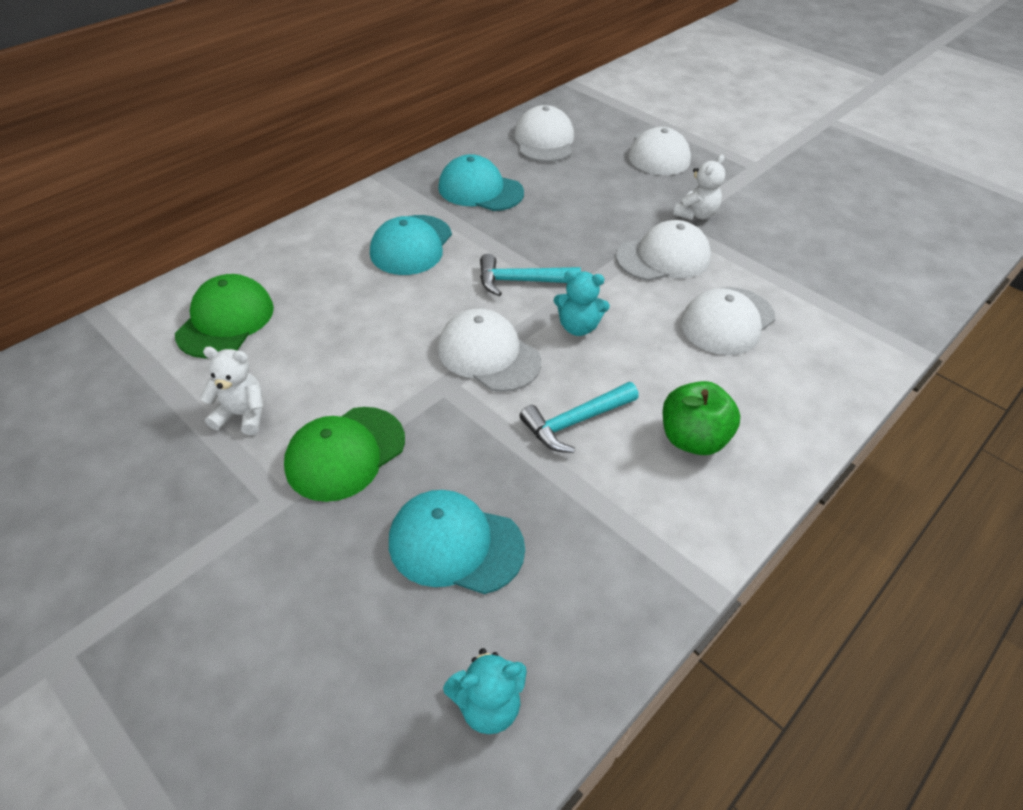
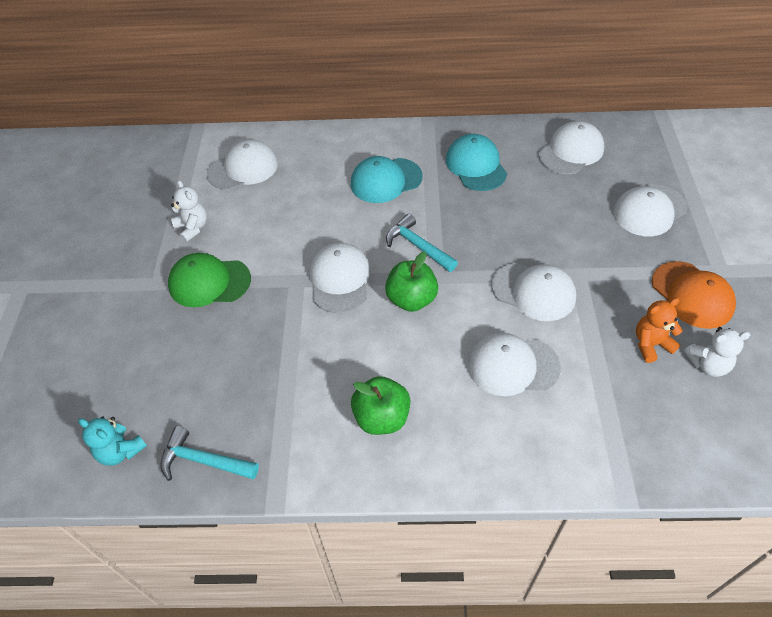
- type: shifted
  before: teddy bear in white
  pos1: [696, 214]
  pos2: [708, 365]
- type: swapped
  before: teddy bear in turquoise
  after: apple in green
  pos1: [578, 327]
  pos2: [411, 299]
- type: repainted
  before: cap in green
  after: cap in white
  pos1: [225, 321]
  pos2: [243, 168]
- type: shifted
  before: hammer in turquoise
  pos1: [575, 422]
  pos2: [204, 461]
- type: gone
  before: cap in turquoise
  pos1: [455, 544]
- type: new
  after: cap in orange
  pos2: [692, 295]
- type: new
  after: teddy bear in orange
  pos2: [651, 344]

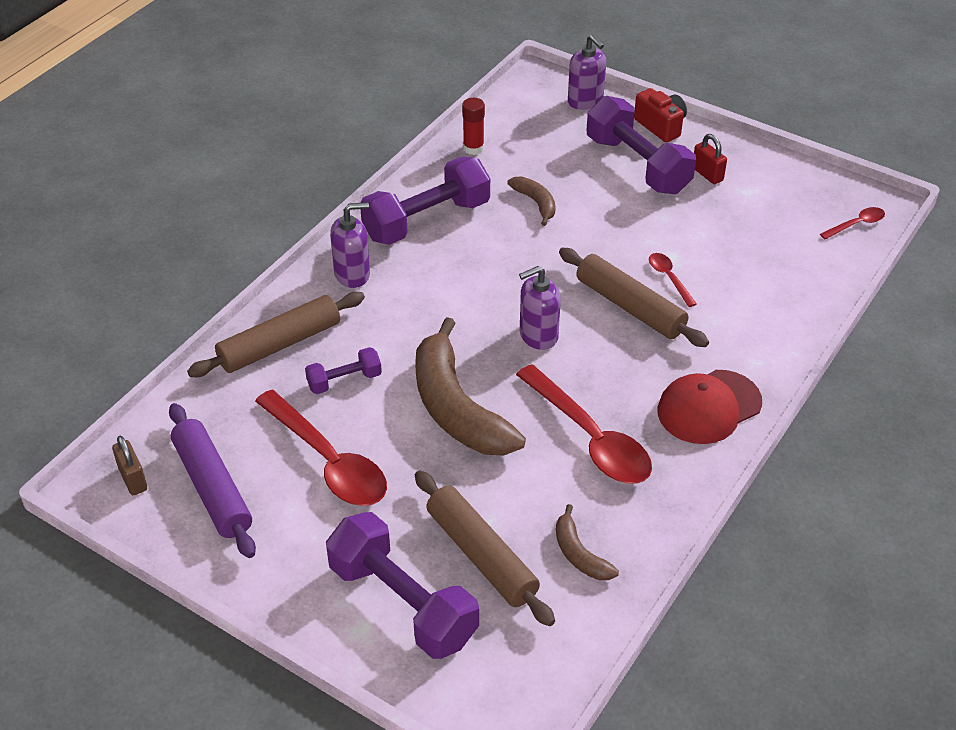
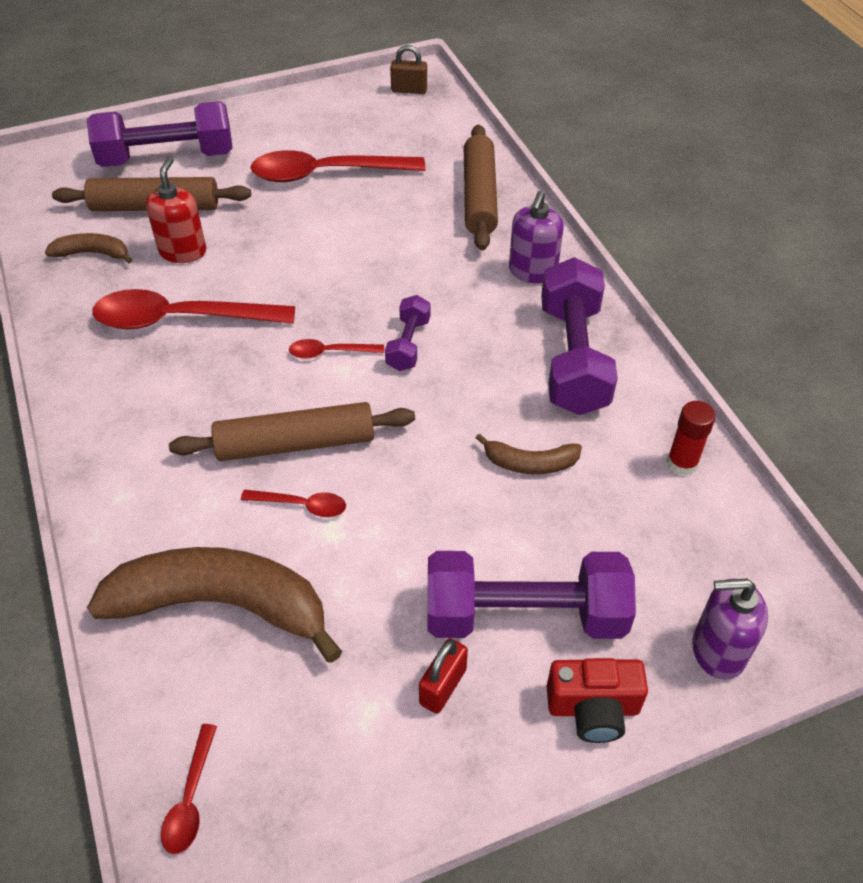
- type: rotated
  before: padlock in red
  pos1: [707, 174]
  pos2: [443, 686]
  turn: -60
- type: swapped
  before: soap dispenser in purple
  after: spoon in red
  pos1: [538, 335]
  pos2: [329, 352]
- type: shifted
  before: banana in brown
  pos1: [456, 408]
  pos2: [222, 605]
- type: shifted
  before: dumbbell in purple
  pos1: [344, 381]
  pos2: [408, 344]
- type: gone
  before: cap in red
  pos1: [709, 407]
- type: gone
  before: rolling pin in purple
  pos1: [213, 488]
- type: new
  after: soap dispenser in red
  pos2: [183, 251]

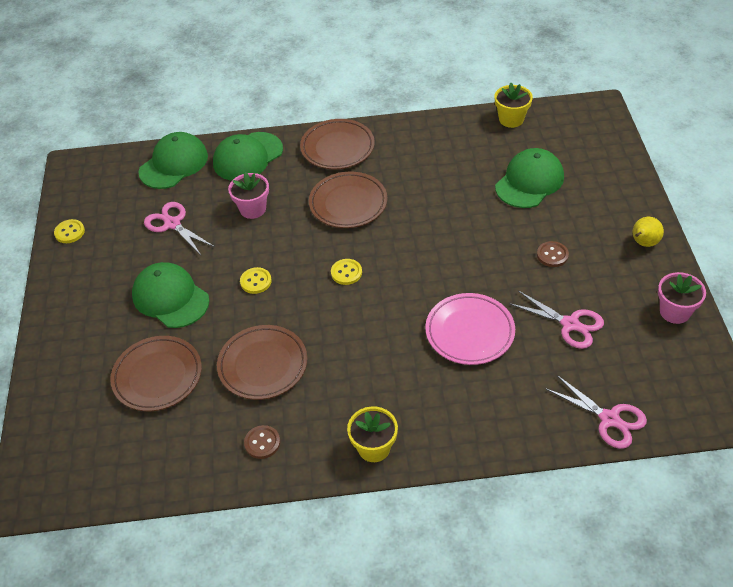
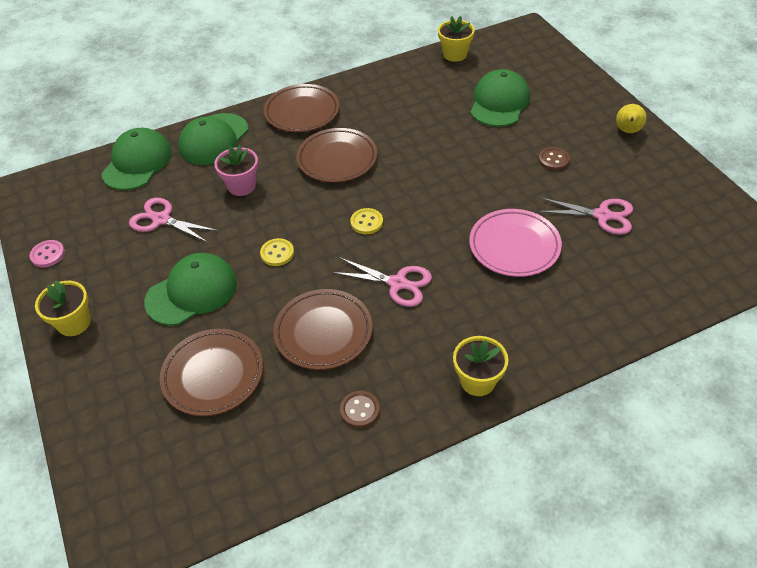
- type: repainted
  before: button in yellow
  after: button in pink
  pos1: [69, 232]
  pos2: [48, 255]
- type: rotated
  before: cap in green
  pos1: [170, 298]
  pos2: [192, 292]
  turn: 120
- type: gone
  before: flower pot in pink
  pos1: [674, 312]
- type: shifted
  before: scissors in pink
  pos1: [609, 419]
  pos2: [398, 283]
- type: new
  after: flower pot in yellow
  pos2: [74, 323]

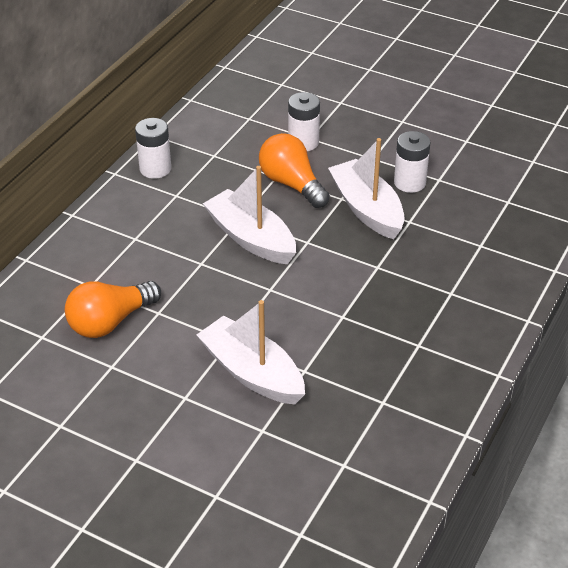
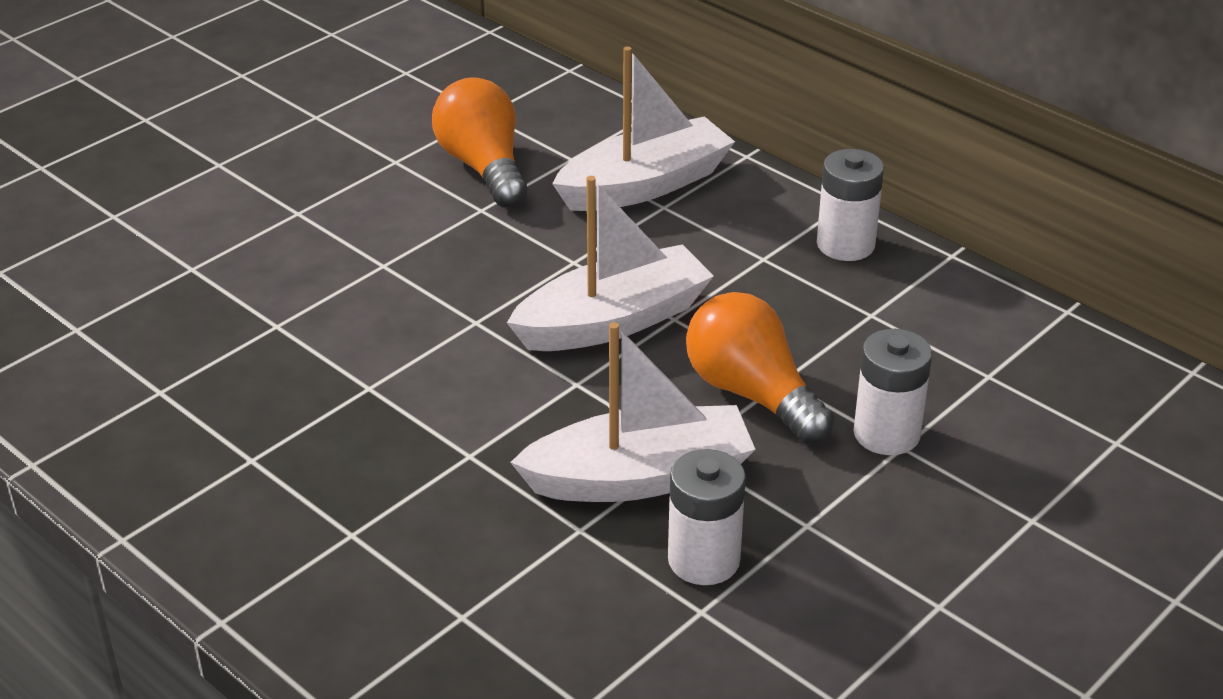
- type: rotated
  before: light bulb in orange
  pos1: [291, 184]
  pos2: [752, 394]
  turn: -105
- type: shifted
  before: boat in white
  pos1: [252, 373]
  pos2: [644, 185]

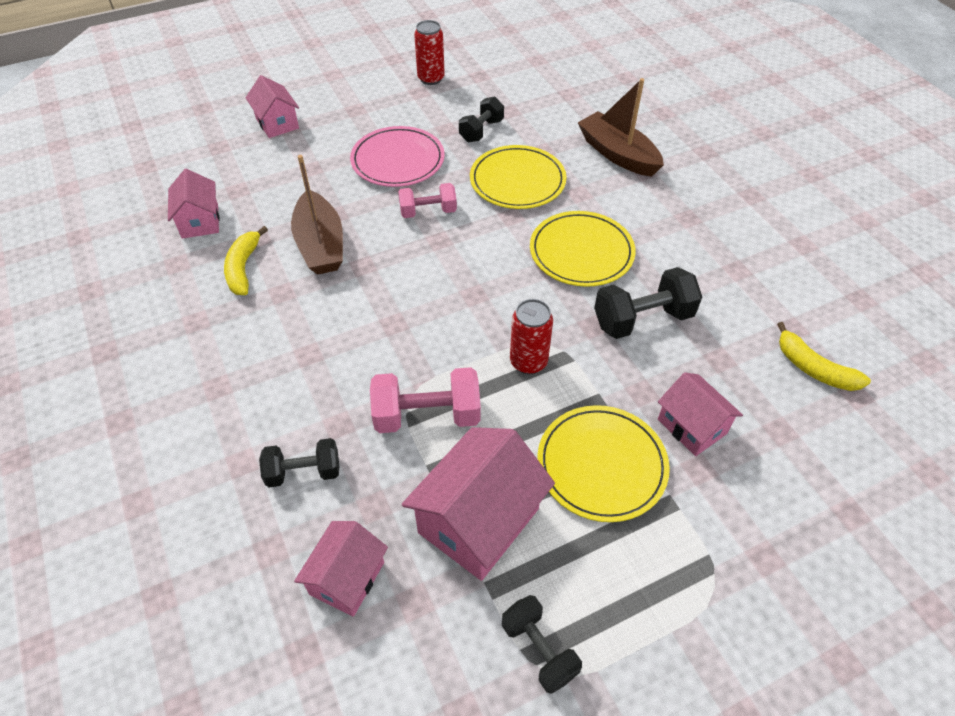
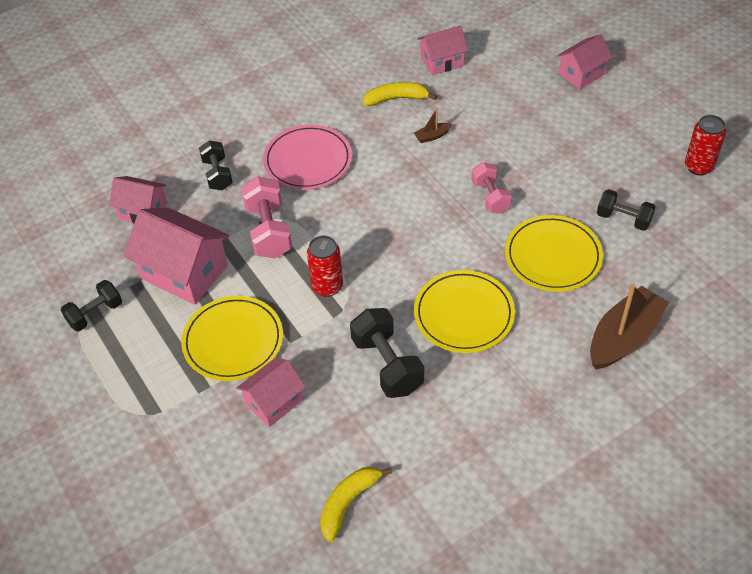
- type: shifted
  before: plate in pink
  pos1: [398, 160]
  pos2: [308, 160]
- type: scaled
  before: boat in brown
  pos1: [320, 245]
  pos2: [432, 136]
  scale: 0.43

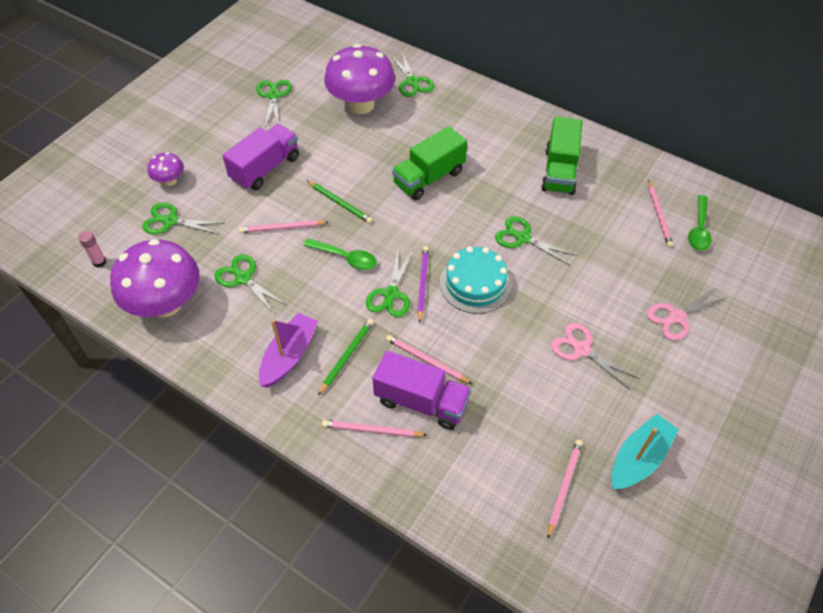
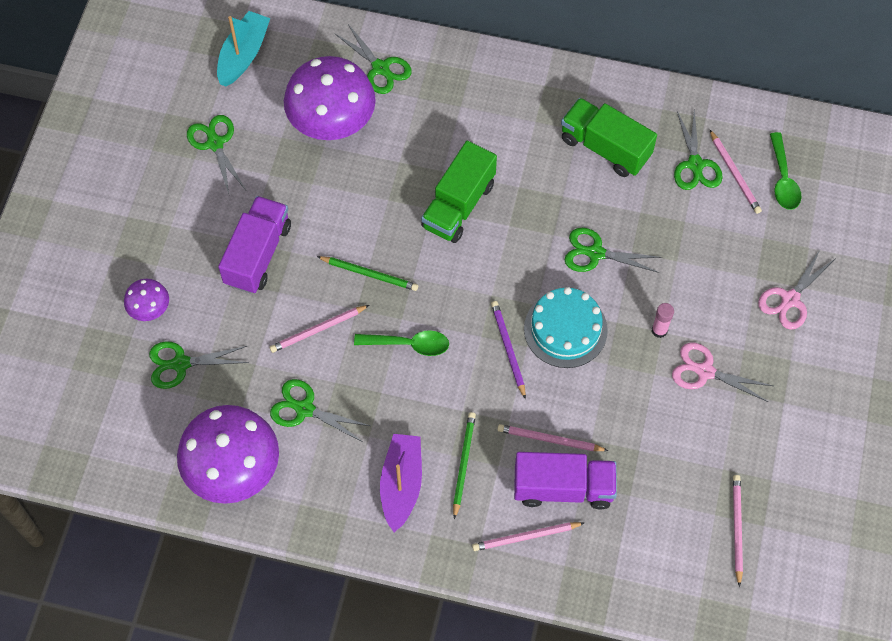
- type: rotated
  before: truck in green
  pos1: [559, 171]
  pos2: [605, 148]
  turn: 135
- type: shifted
  before: glue stick in pink
  pos1: [99, 262]
  pos2: [659, 330]
- type: shifted
  before: scissors in green
  pos1: [391, 294]
  pos2: [695, 164]
- type: shifted
  before: boat in turquoise
  pos1: [639, 458]
  pos2: [243, 55]

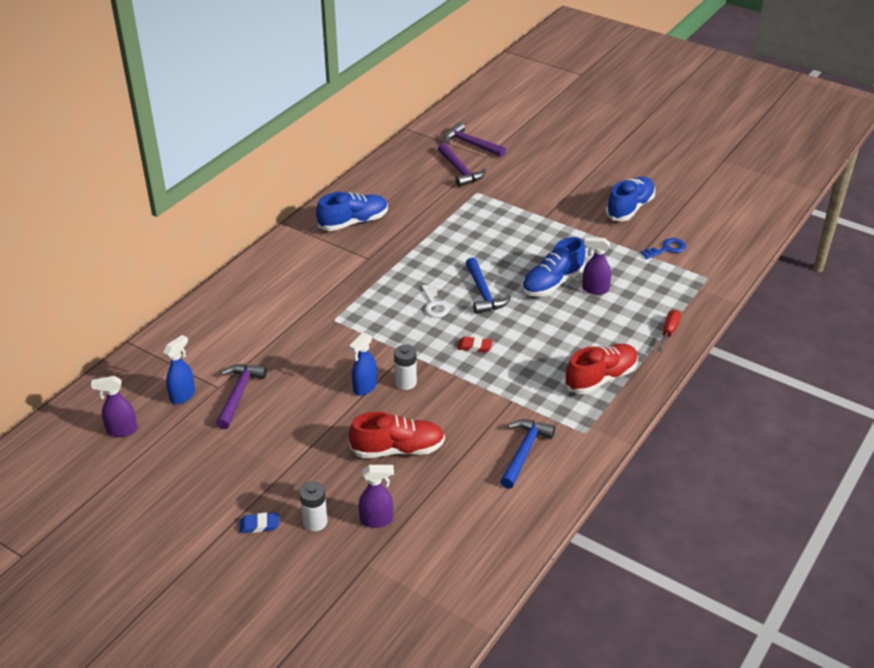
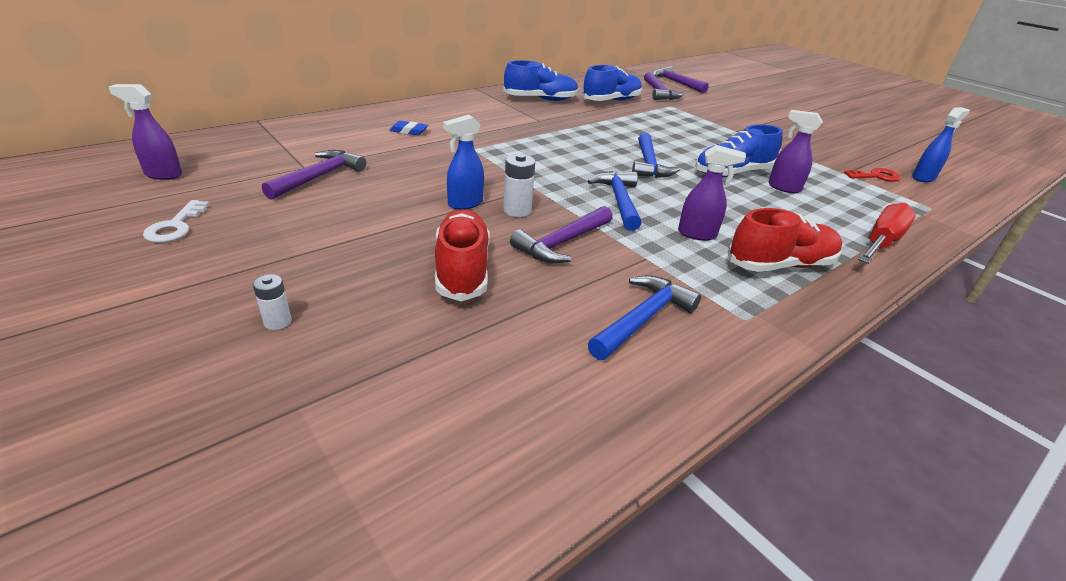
- type: shifted
  before: shoe in blue
  pos1: [630, 208]
  pos2: [611, 101]
- type: repainted
  before: key in blue
  after: key in red
  pos1: [667, 249]
  pos2: [876, 176]
- type: shifted
  before: key in white
  pos1: [434, 305]
  pos2: [175, 226]
- type: scaled
  before: screwdriver in red
  pos1: [669, 331]
  pos2: [881, 242]
  scale: 1.63
- type: shifted
  before: spray bottle in blue
  pos1: [183, 395]
  pos2: [923, 178]
- type: swapped
  before: eraser in red
  after: hammer in blue
  pos1: [474, 347]
  pos2: [619, 200]
- type: rotated
  before: shoe in red
  pos1: [398, 449]
  pos2: [462, 270]
  turn: -105
- type: shifted
  before: spray bottle in purple
  pos1: [377, 520]
  pos2: [697, 234]
- type: scaled
  before: battery in white
  pos1: [315, 522]
  pos2: [277, 322]
  scale: 0.65
- type: shifted
  before: eraser in blue
  pos1: [259, 525]
  pos2: [409, 131]
- type: new
  after: hammer in purple
  pos2: [562, 243]

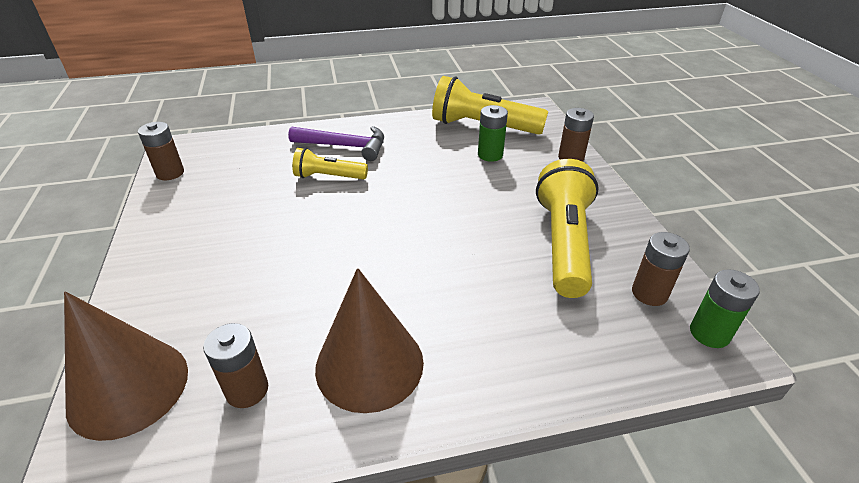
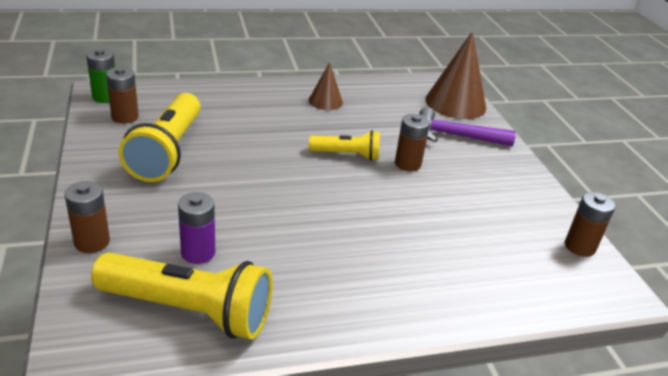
- type: repainted
  before: battery in green
  after: battery in purple
  pos1: [490, 155]
  pos2: [198, 252]
- type: shifted
  before: hammer in purple
  pos1: [345, 146]
  pos2: [455, 136]
- type: shifted
  before: flashlight in yellow
  pos1: [328, 177]
  pos2: [347, 155]
- type: scaled
  before: cone in brown
  pos1: [369, 364]
  pos2: [325, 101]
  scale: 0.54
- type: shifted
  before: battery in brown
  pos1: [247, 390]
  pos2: [407, 164]

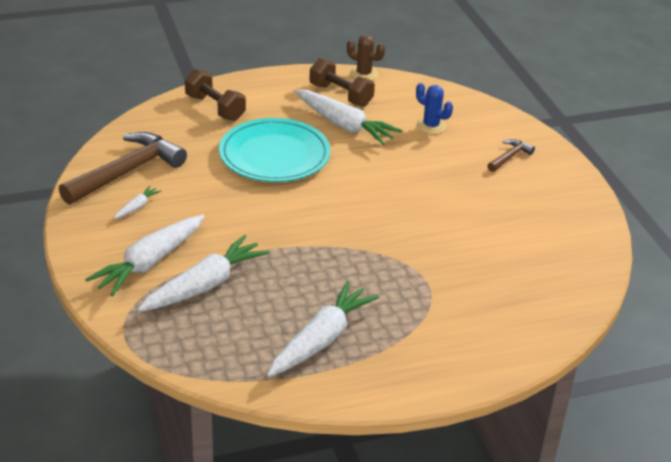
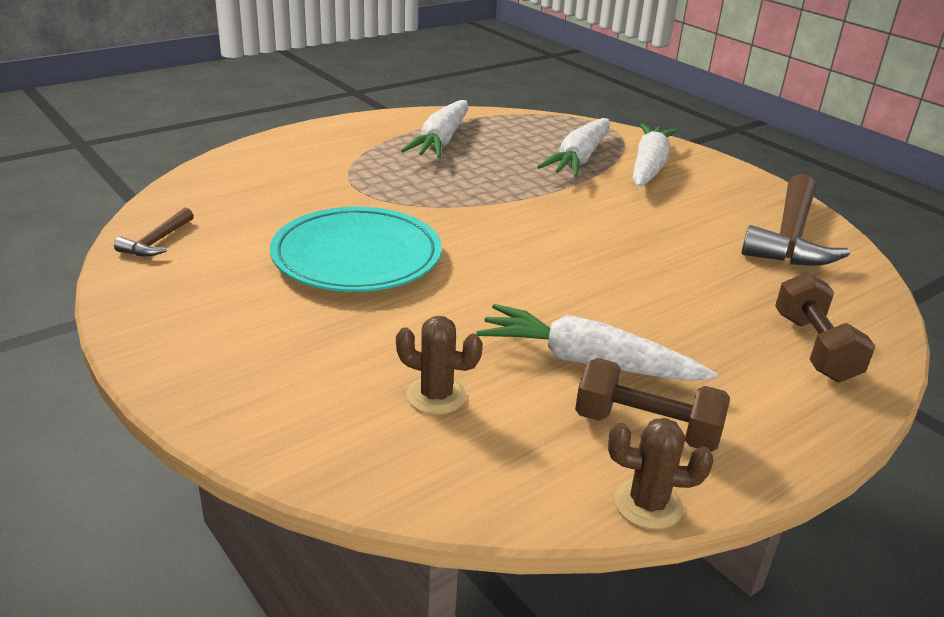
- type: rotated
  before: dumbbell in brown
  pos1: [215, 108]
  pos2: [814, 348]
  turn: 60
- type: repainted
  before: cactus in blue
  after: cactus in brown
  pos1: [431, 126]
  pos2: [436, 396]
- type: shifted
  before: plate in turquoise
  pos1: [274, 155]
  pos2: [356, 257]
- type: shifted
  before: hammer in brown
  pos1: [509, 157]
  pos2: [157, 242]
- type: gone
  before: carrot in white
  pos1: [137, 207]

